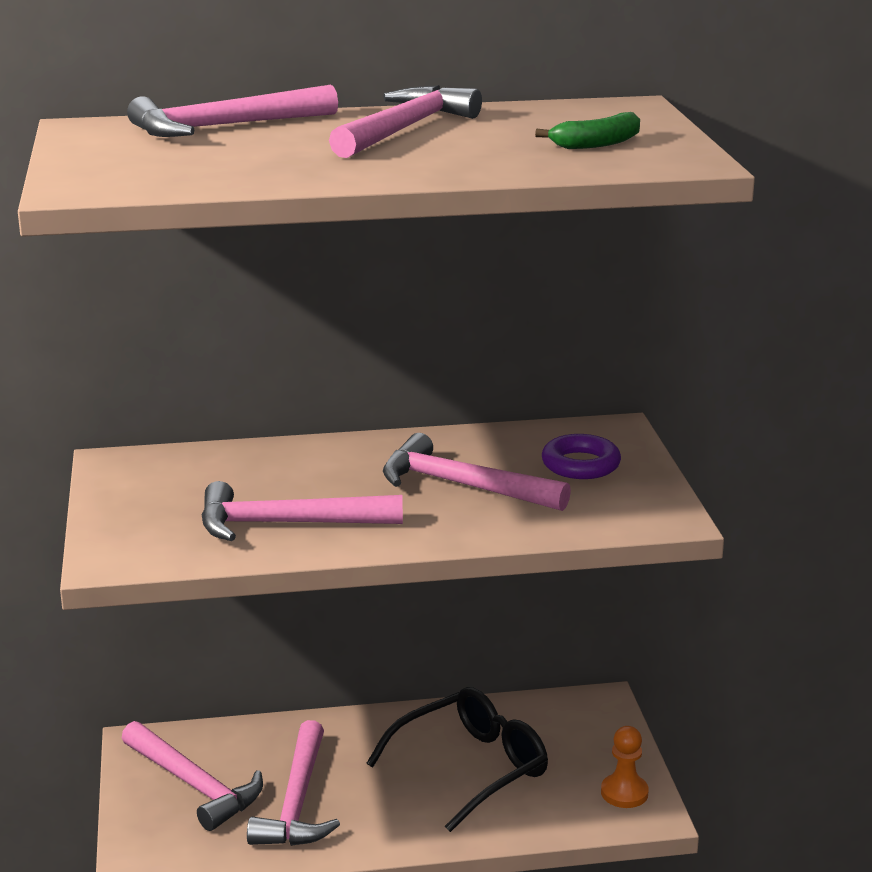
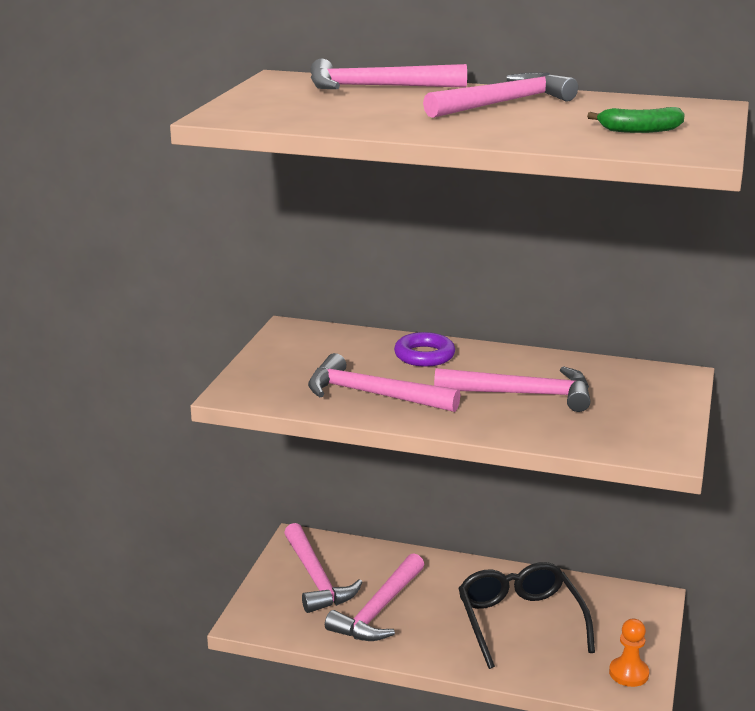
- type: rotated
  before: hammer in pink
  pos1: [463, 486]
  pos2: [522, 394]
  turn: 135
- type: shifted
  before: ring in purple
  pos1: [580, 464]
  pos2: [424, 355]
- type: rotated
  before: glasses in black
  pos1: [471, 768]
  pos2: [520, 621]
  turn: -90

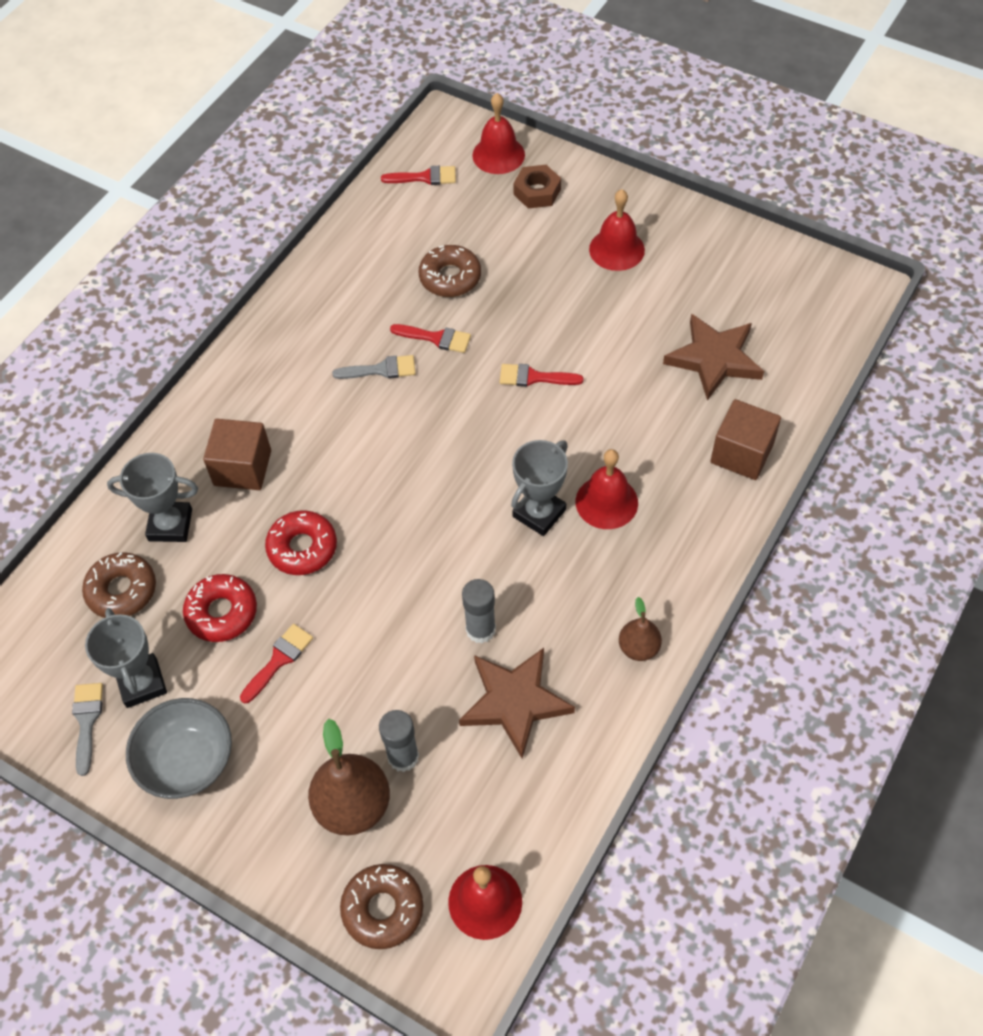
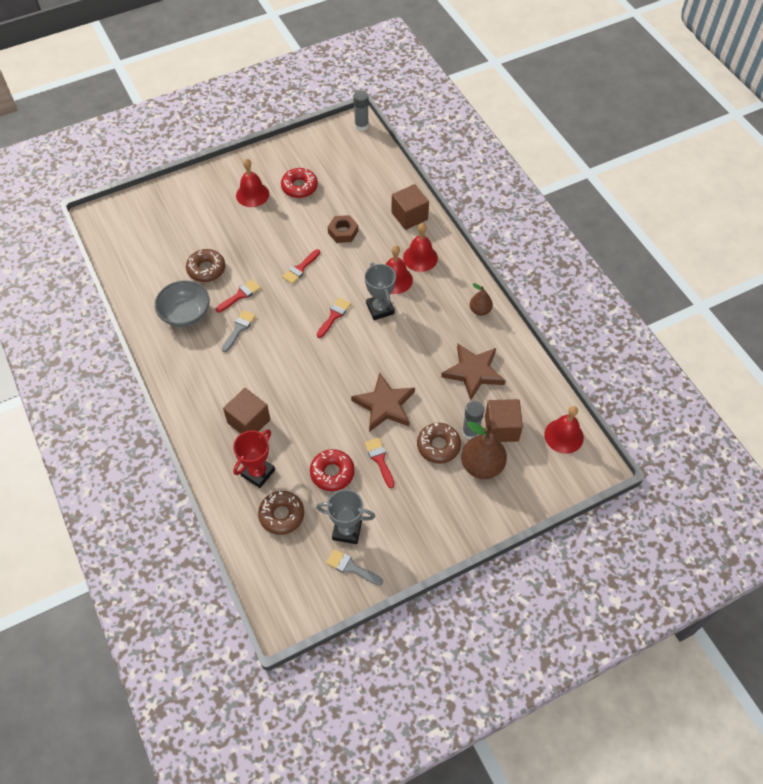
- type: shifted
  before: bell in red
  pos1: [498, 155]
  pos2: [420, 258]
- type: shifted
  before: nut in brown
  pos1: [537, 192]
  pos2: [343, 232]
- type: shifted
  before: brush in red
  pos1: [425, 177]
  pos2: [334, 316]
- type: shifted
  before: star in brown
  pos1: [714, 359]
  pos2: [384, 405]
- type: repainted
  before: trophy in grey
  after: trophy in red
  pos1: [170, 525]
  pos2: [258, 472]
- type: shifted
  before: donut in red
  pos1: [302, 548]
  pos2: [299, 187]
- type: shifted
  before: glue stick in grey
  pos1: [480, 629]
  pos2: [361, 125]
- type: shifted
  before: bowl in grey
  pos1: [187, 761]
  pos2: [186, 314]
- type: shifted
  before: donut in brown
  pos1: [383, 909]
  pos2: [438, 446]
- type: new
  after: cube in brown
  pos2: [501, 428]

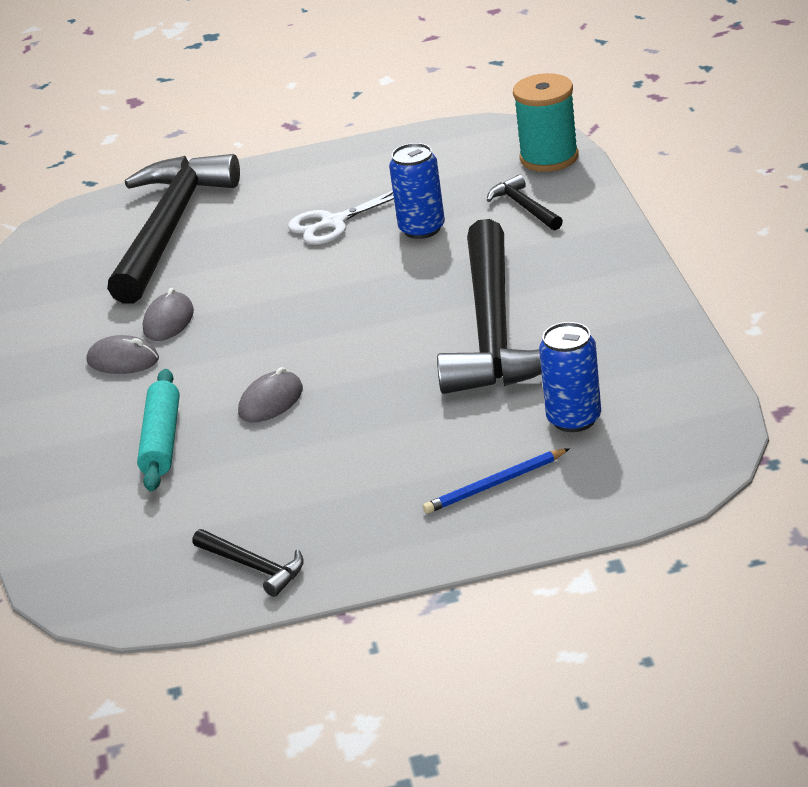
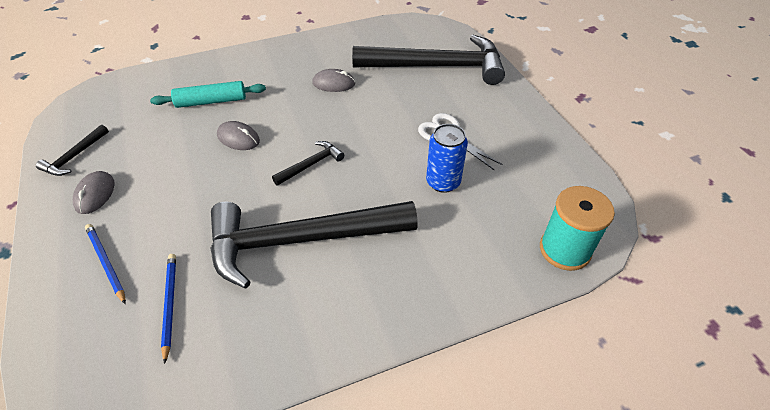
- type: shifted
  before: hammer in black
  pos1: [524, 207]
  pos2: [311, 164]
- type: swapped
  before: can in blue
  after: pencil in blue
  pos1: [574, 419]
  pos2: [169, 304]
- type: shifted
  before: mouse in grey
  pos1: [123, 360]
  pos2: [95, 194]

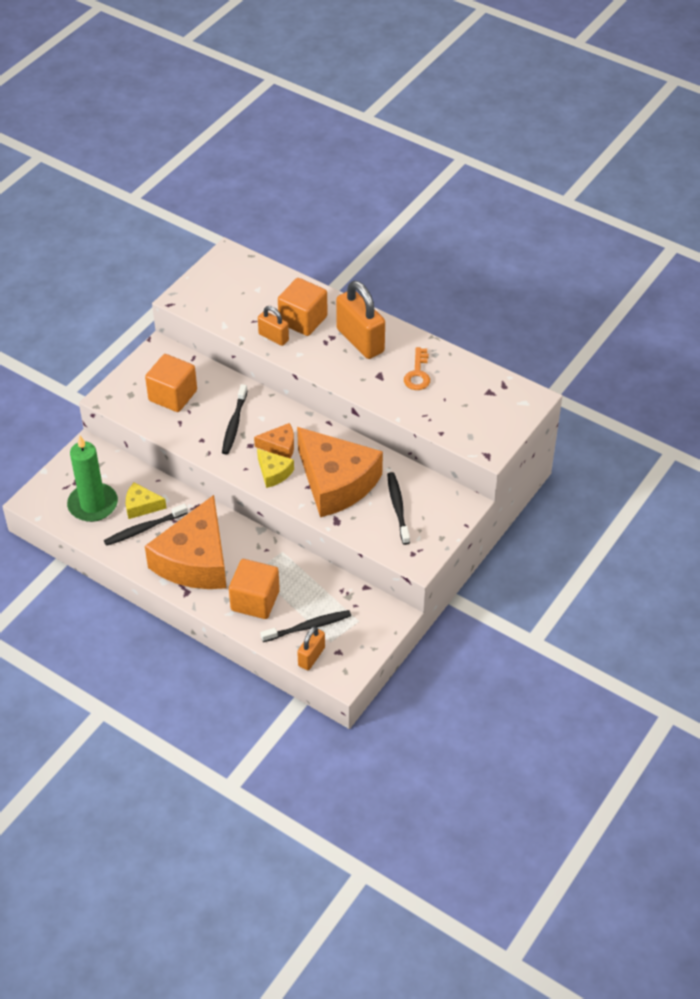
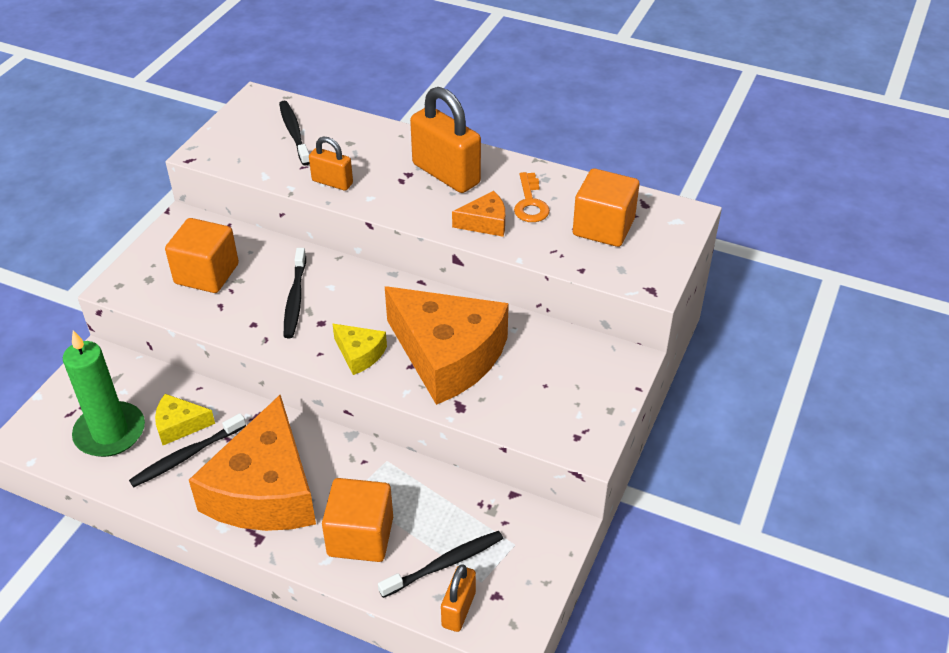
- type: shifted
  before: cube in orange
  pos1: [303, 320]
  pos2: [603, 227]
- type: shifted
  before: cheese in orange
  pos1: [280, 446]
  pos2: [485, 223]
- type: shifted
  before: toothbrush in black
  pos1: [398, 508]
  pos2: [294, 133]

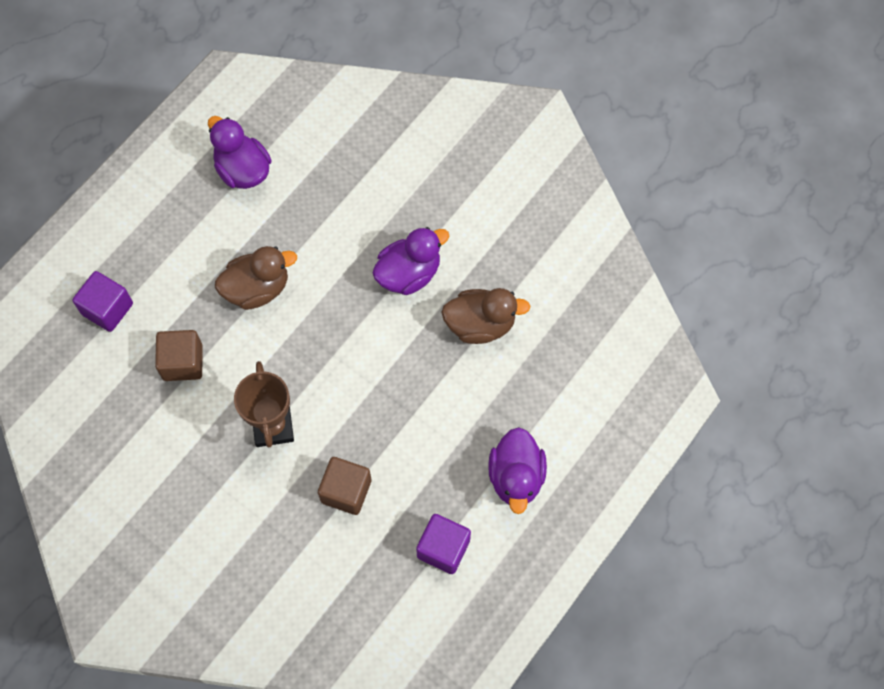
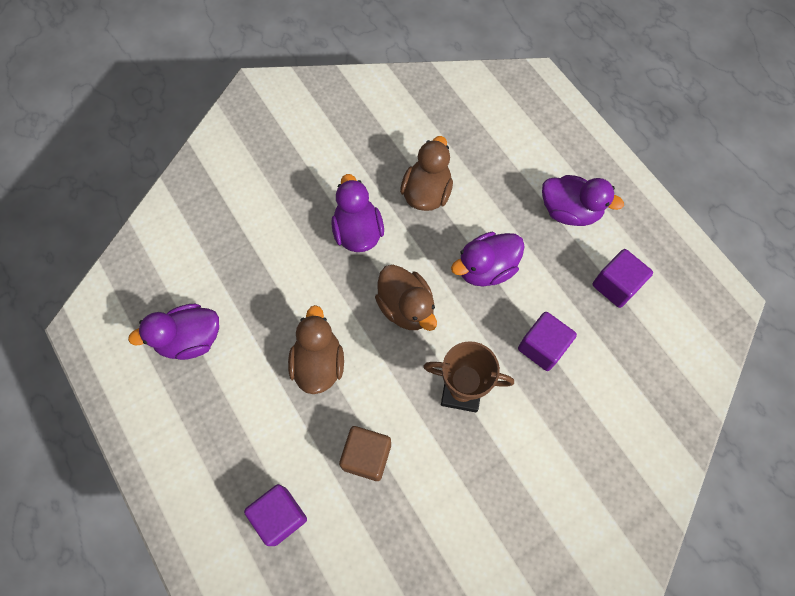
- type: repainted
  before: cube in brown
  after: cube in purple
  pos1: [346, 491]
  pos2: [542, 347]
- type: new
  after: duck in purple
  pos2: [486, 268]
- type: new
  after: duck in brown
  pos2: [406, 307]

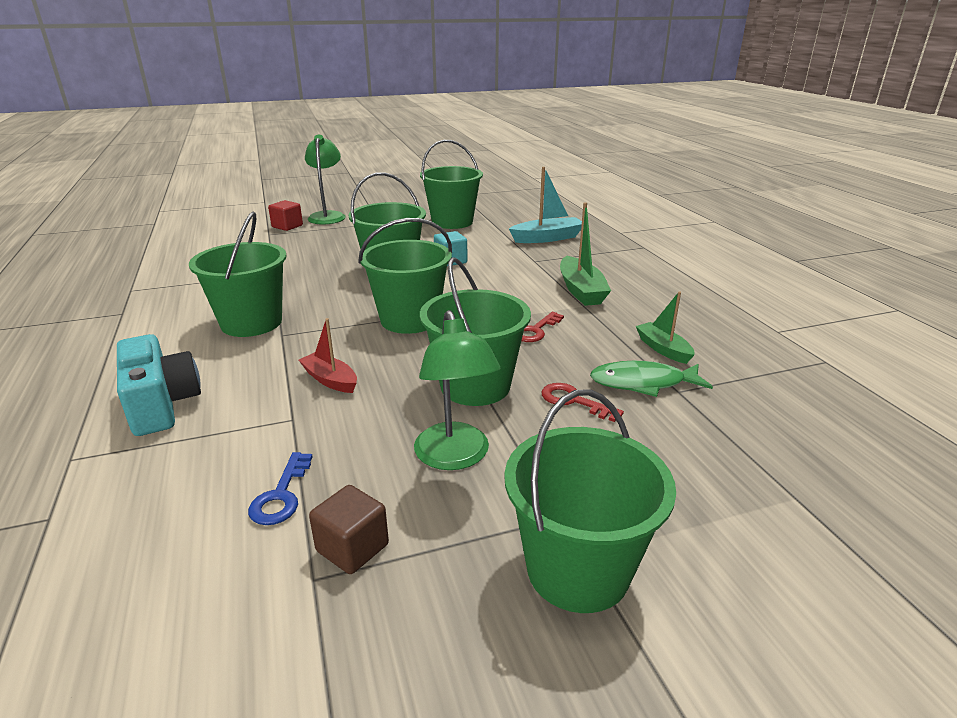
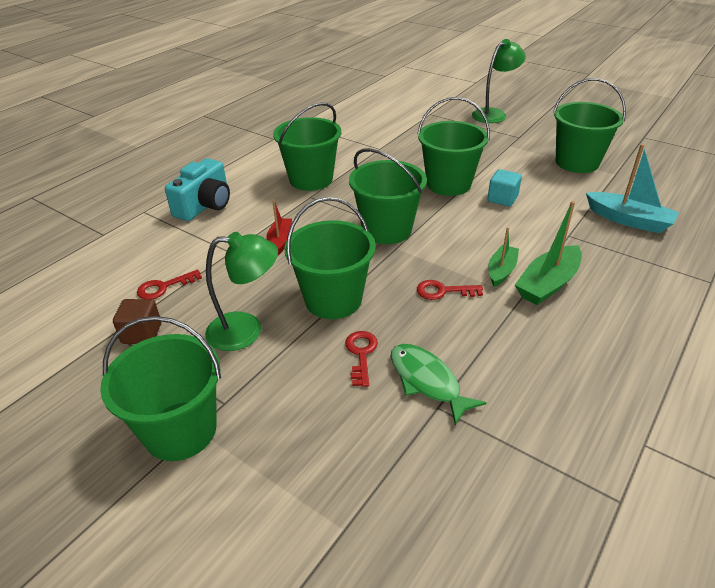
- type: gone
  before: cube in red
  pos1: [287, 226]
- type: shifted
  before: boat in green
  pos1: [663, 349]
  pos2: [501, 271]
- type: rotated
  before: lamp in green
  pos1: [455, 457]
  pos2: [246, 330]
  turn: -135
- type: repainted
  before: key in blue
  after: key in red
  pos1: [281, 495]
  pos2: [164, 287]

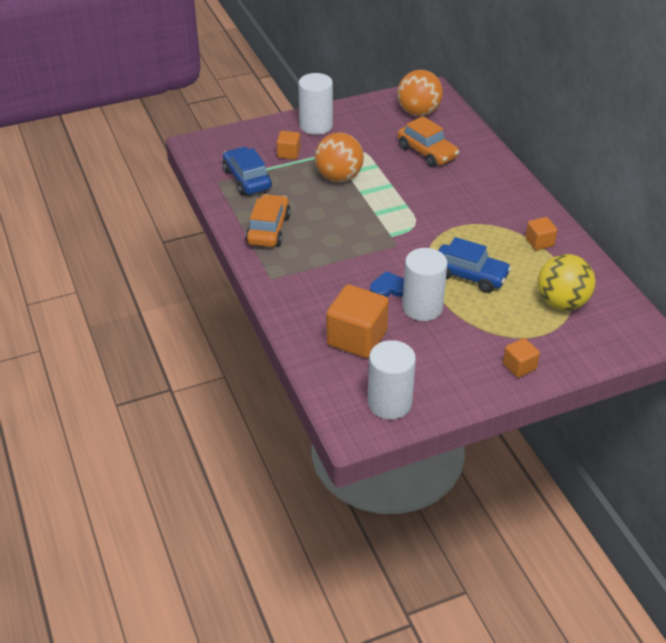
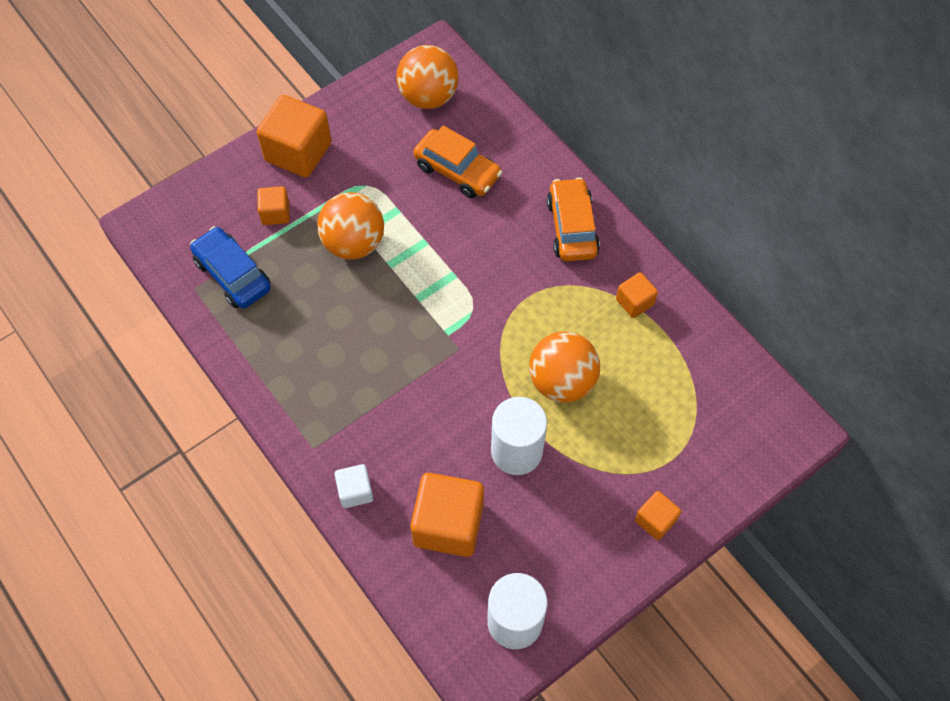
- type: swapped
  before: cylinder in white
  after: cube in orange
  pos1: [316, 126]
  pos2: [298, 152]
- type: shifted
  before: car in orange
  pos1: [268, 229]
  pos2: [571, 227]
- type: swapped
  before: car in blue
  after: ball in orange
  pos1: [469, 275]
  pos2: [562, 381]
- type: gone
  before: ball in yellow
  pos1: [562, 303]
- type: gone
  before: heart in blue
  pos1: [389, 288]
- type: new
  after: cube in white
  pos2: [355, 491]

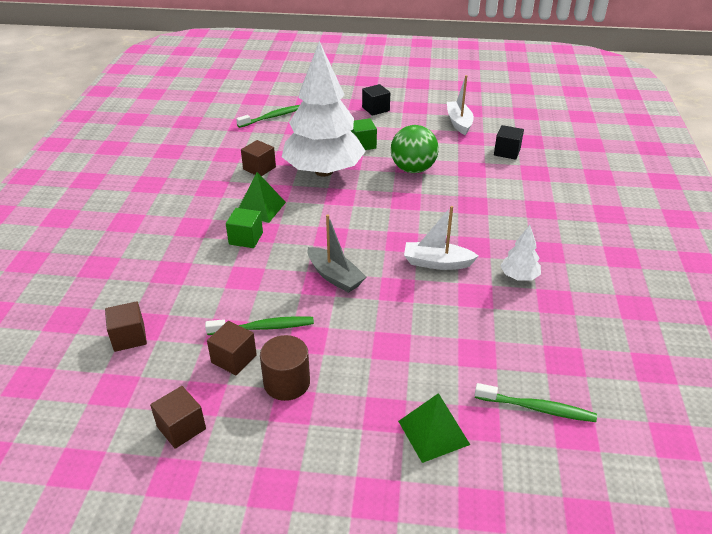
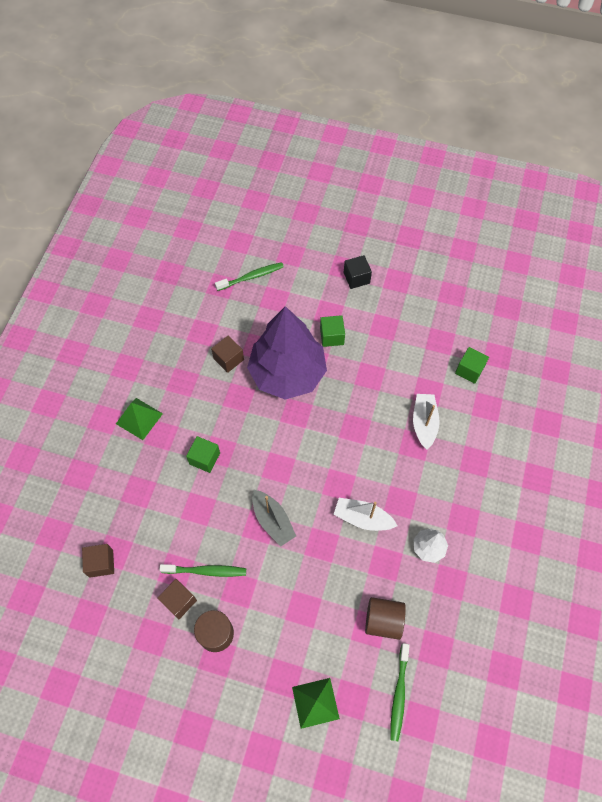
- type: repainted
  before: tree in white
  after: tree in purple
  pos1: [324, 171]
  pos2: [287, 373]
- type: shifted
  before: boat in white
  pos1: [459, 123]
  pos2: [424, 423]
- type: gone
  before: ball in green
  pos1: [413, 169]
- type: repainted
  before: cube in black
  after: cube in green
  pos1: [507, 152]
  pos2: [469, 370]
- type: shifted
  before: pyramid in green
  pos1: [261, 208]
  pos2: [139, 418]
- type: rotated
  before: toothbrush in green
  pos1: [537, 408]
  pos2: [399, 694]
  turn: 75
- type: gone
  before: cube in brown
  pos1: [181, 428]
- type: new
  after: cylinder in brown
  pos2: [383, 621]

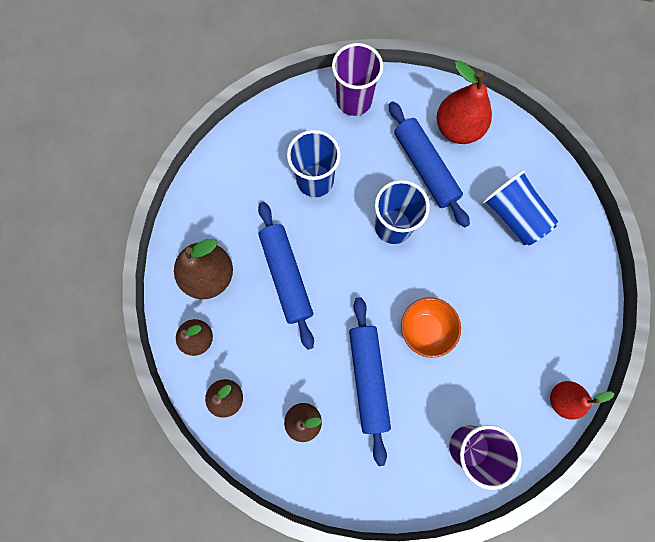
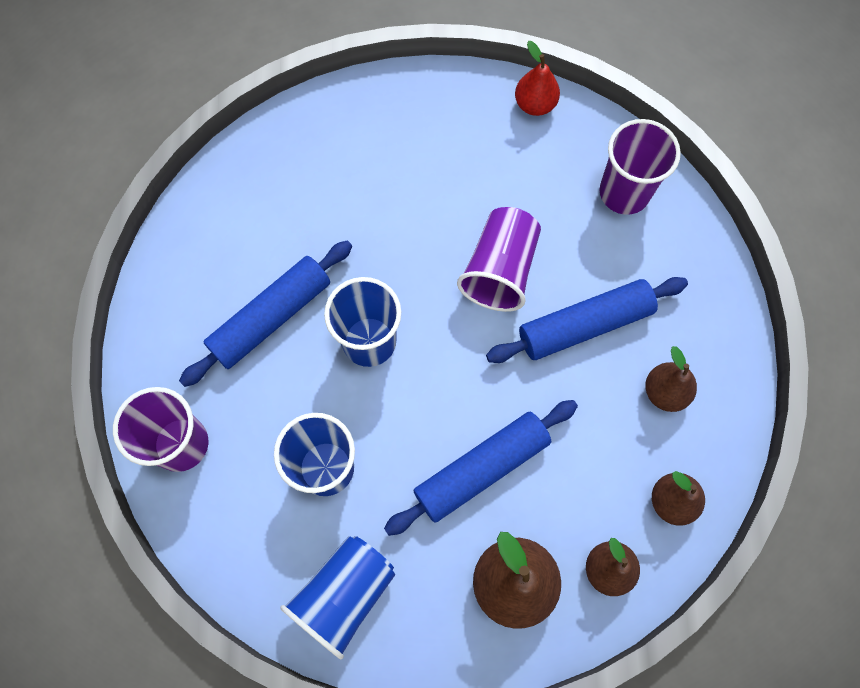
- type: gone
  before: pear in red
  pos1: [457, 129]
- type: shifted
  before: cup in blue
  pos1: [512, 216]
  pos2: [344, 595]
- type: swapped
  before: bowl in orange
  after: cup in purple
  pos1: [425, 329]
  pos2: [500, 270]

